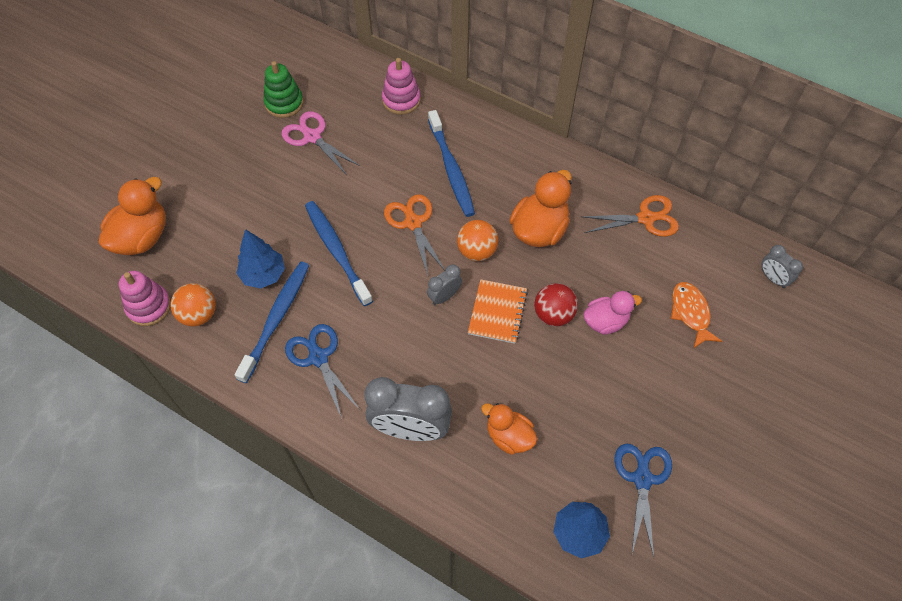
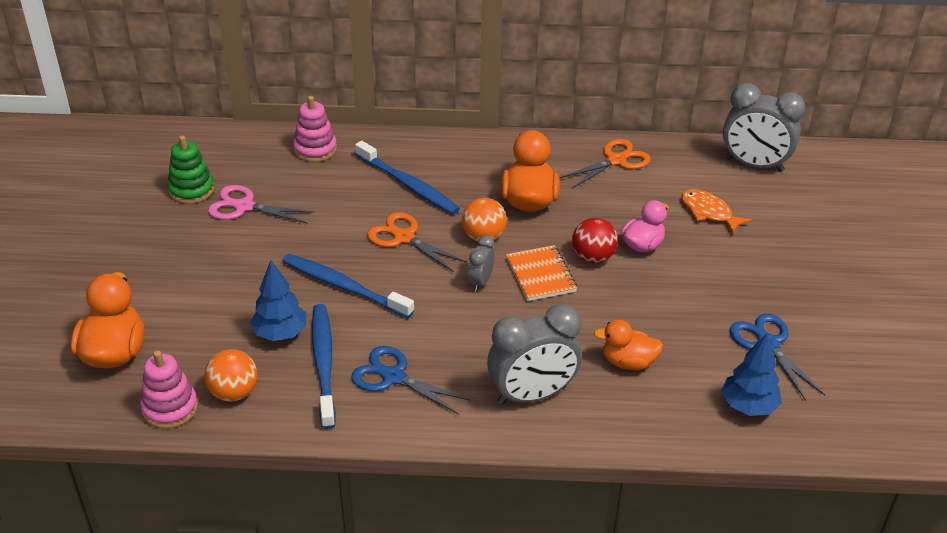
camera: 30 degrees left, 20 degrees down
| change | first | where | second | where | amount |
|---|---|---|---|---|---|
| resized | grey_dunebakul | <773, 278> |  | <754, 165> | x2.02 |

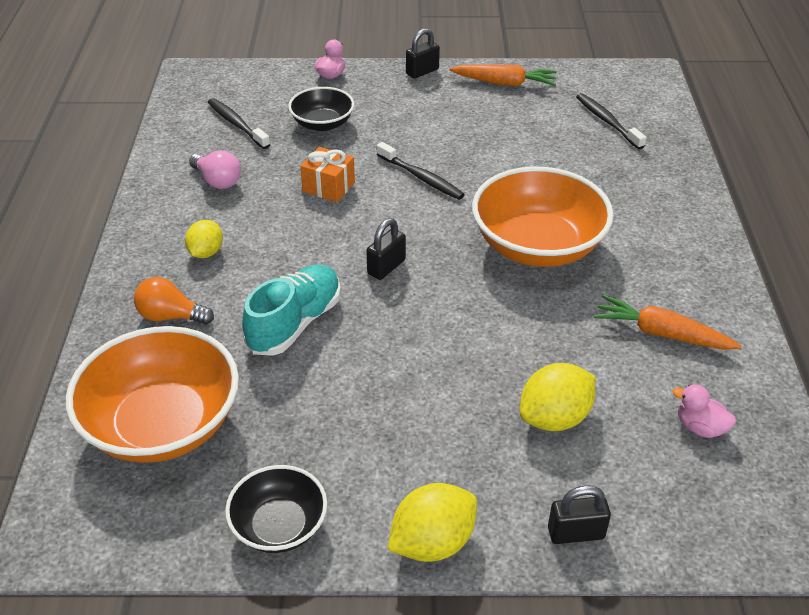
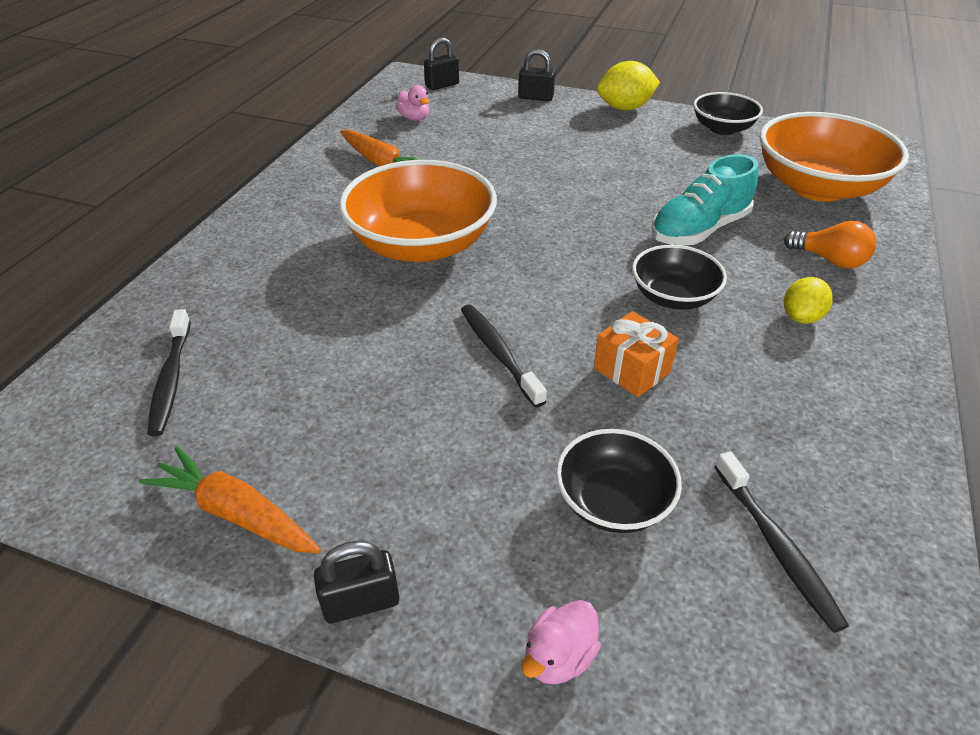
camera: 160 degrees left, 0 degrees up
| change | first | where | second | where | amount |
|---|---|---|---|---|---|
| moved | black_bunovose | <386, 267> |  | <442, 85> |  |
| added |  |  | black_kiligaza | <673, 297> |  |
| removed | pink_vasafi | <217, 181> |  |  |  |
| removed | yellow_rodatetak | <554, 418> |  |  |  |

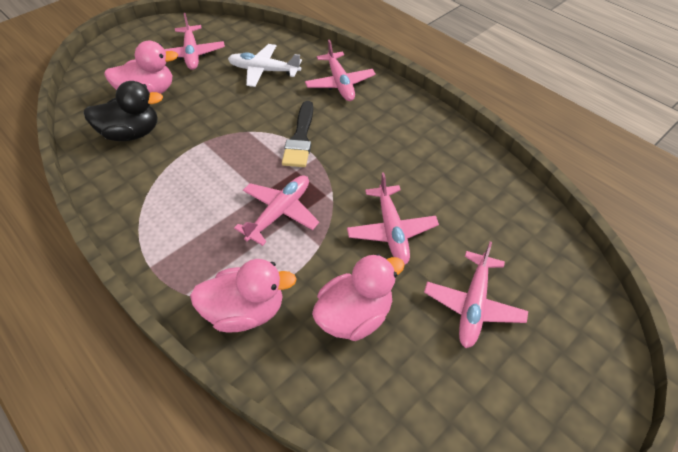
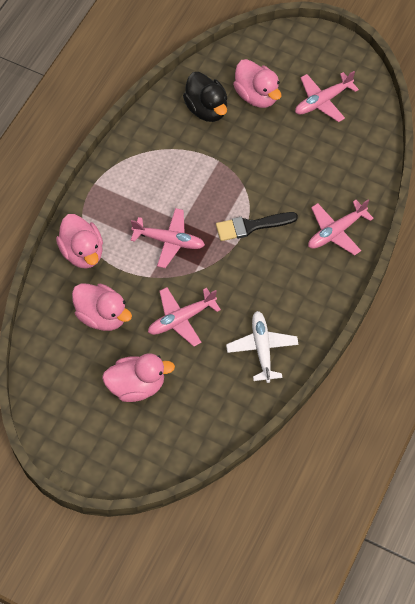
camera: 70 degrees right, 10 degrees up
| change | first | where | second | where | amount |
|---|---|---|---|---|---|
| replaced | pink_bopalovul | <473, 305> | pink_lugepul | <136, 386> |  |
| moved | white_bopalovul | <264, 71> |  | <262, 349> |  |

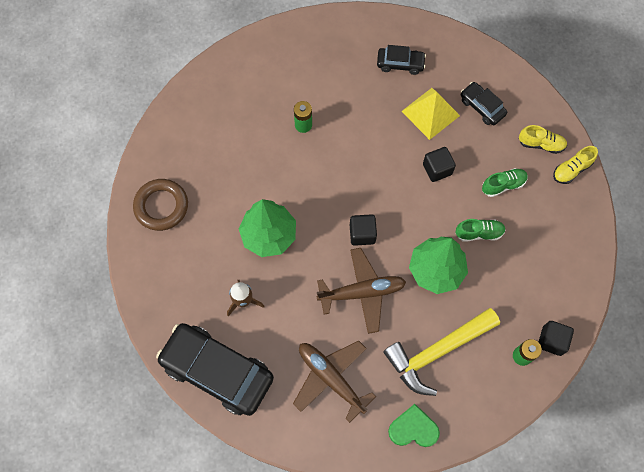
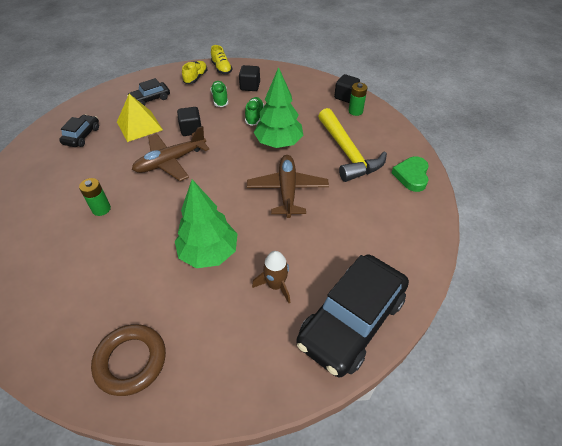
camera: 80 degrees left, 20 degrees down
| change | first | where | second | where | amount |
|---|---|---|---|---|---|
| moved | brown_bopalovul | <331, 378> |  | <170, 161> |  |
| moved | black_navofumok | <362, 234> |  | <250, 86> |  |

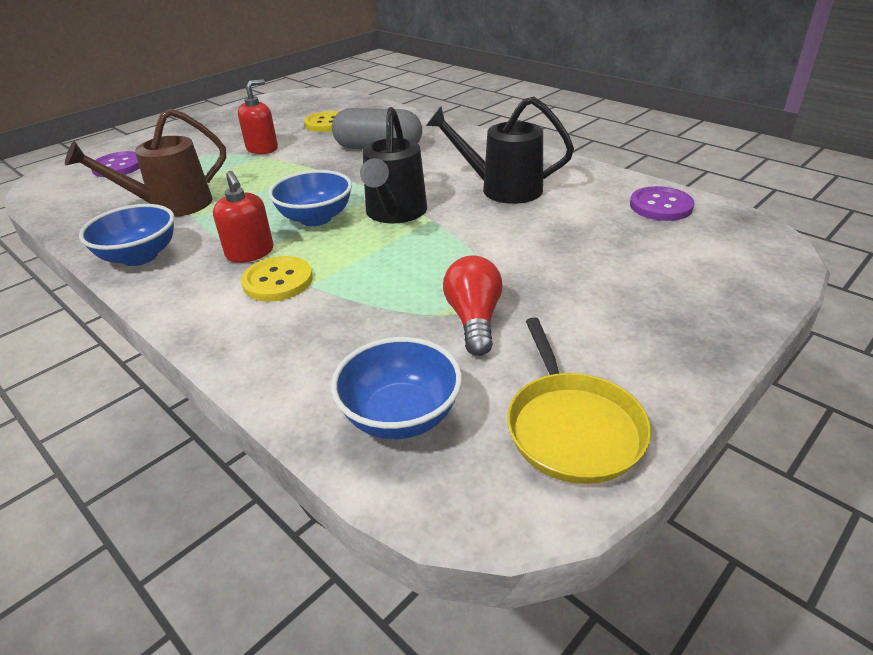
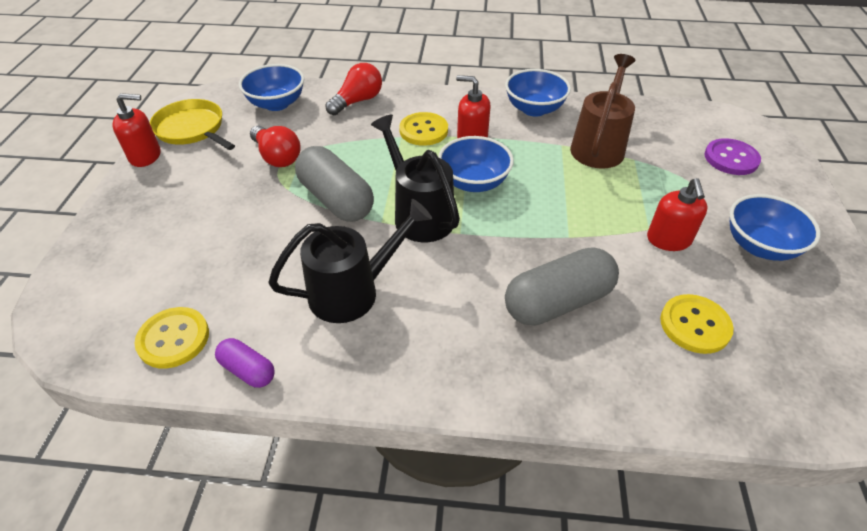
camera: 140 degrees right, 10 degrees up
| change | first | where | second | where | amount |
|---|---|---|---|---|---|
| added |  |  | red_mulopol | <145, 156> |  |
| recoloured | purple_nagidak | <660, 206> | yellow_nagidak | <173, 339> |  |
| added |  |  | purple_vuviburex | <247, 370> |  |
| added |  |  | grey_vuviburex | <336, 200> |  |
| added |  |  | red_vasafi | <357, 101> |  |
| added |  |  | blue_kiligaza | <759, 246> |  |

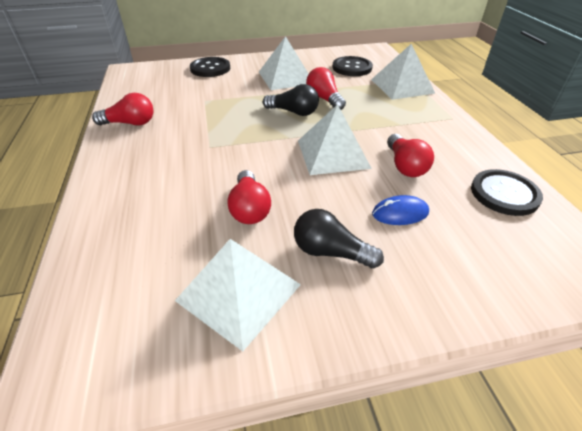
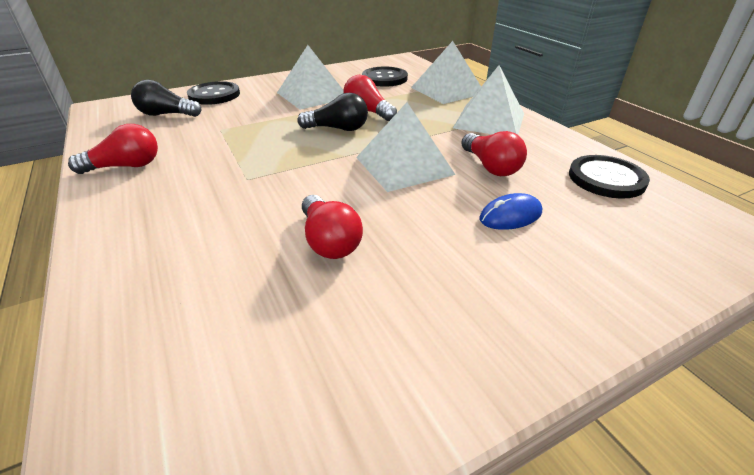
camera: 15 degrees left, 5 degrees down
| change | first | where | second | where | amount |
|---|---|---|---|---|---|
| moved | black_vasafi | <330, 252> |  | <167, 114> |  |
| moved | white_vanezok | <238, 292> |  | <489, 120> |  |

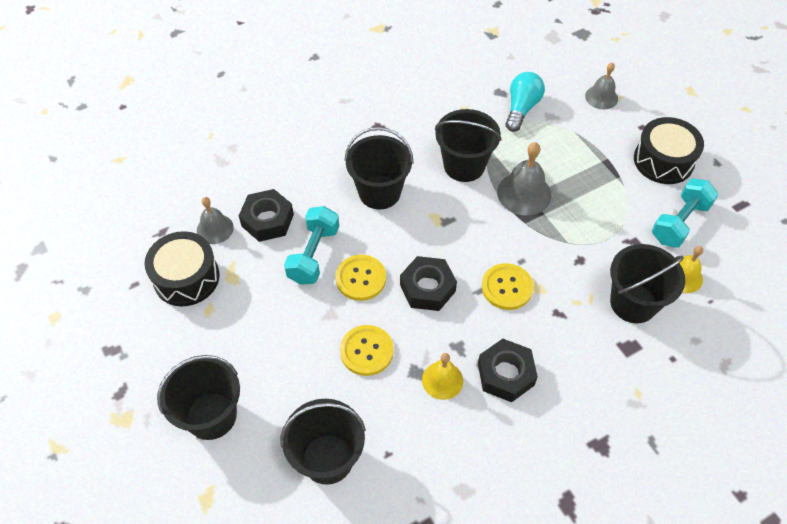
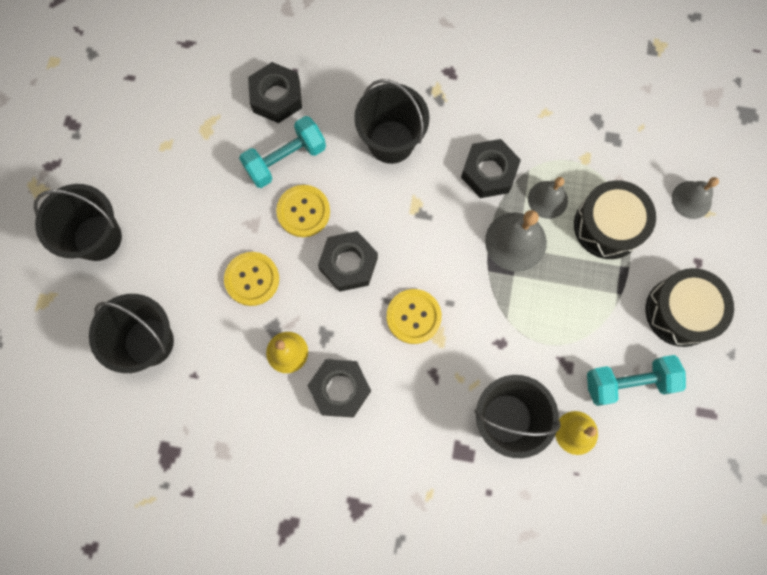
camera: 40 degrees right, 20 degrees up
| change | first | where | second | where | amount |
|---|---|---|---|---|---|
| replaced | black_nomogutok | <464, 165> | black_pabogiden | <489, 172> |  |
| moved | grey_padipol | <215, 229> |  | <547, 199> |  |
| moved | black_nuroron | <186, 278> |  | <608, 226> |  |
| removed | turquoise_vasafi | <521, 108> |  |  |  |

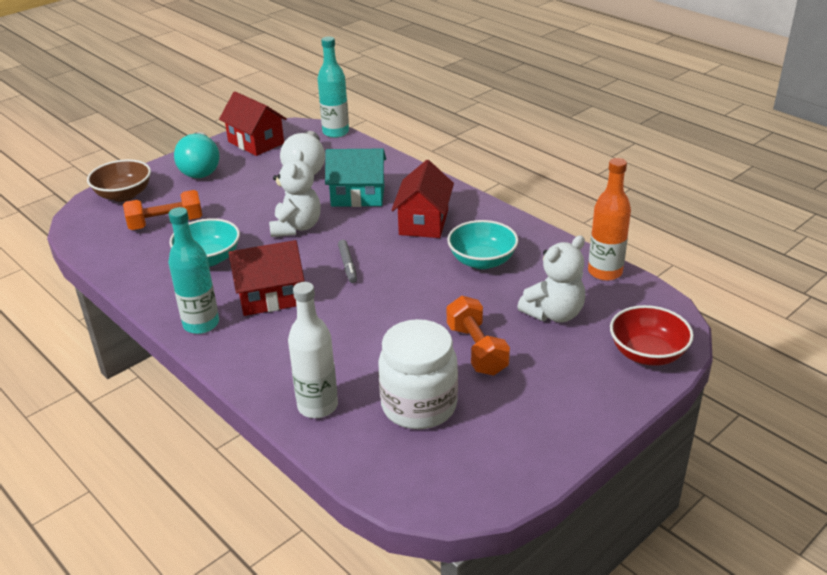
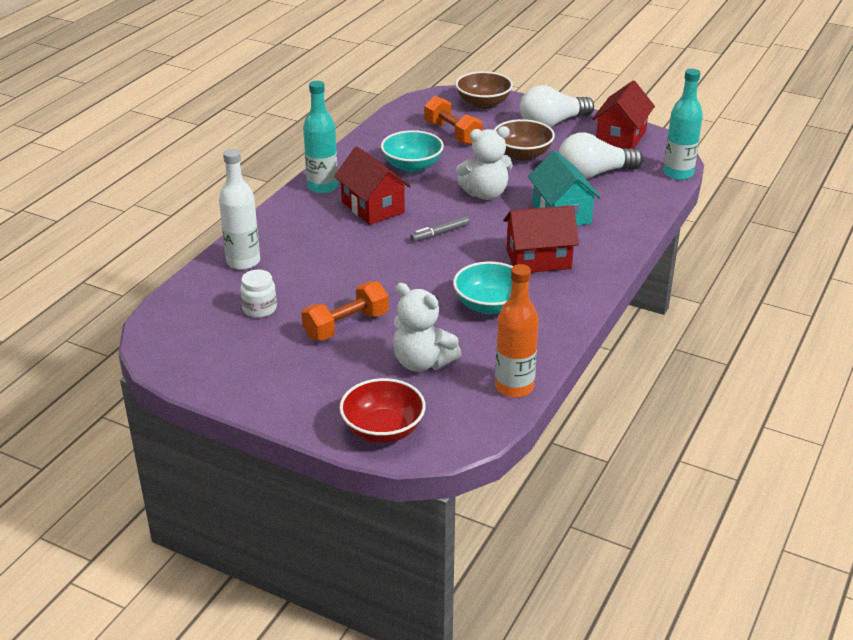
camera: 70 degrees right, 0 degrees up
| change | first | where | second | where | amount |
|---|---|---|---|---|---|
| resized | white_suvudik | <419, 406> |  | <259, 309> | x0.51 |
| added |  |  | brown_kiligaza | <522, 154> |  |
| recoloured | turquoise_vasafi | <200, 168> | white_vasafi | <552, 123> |  |

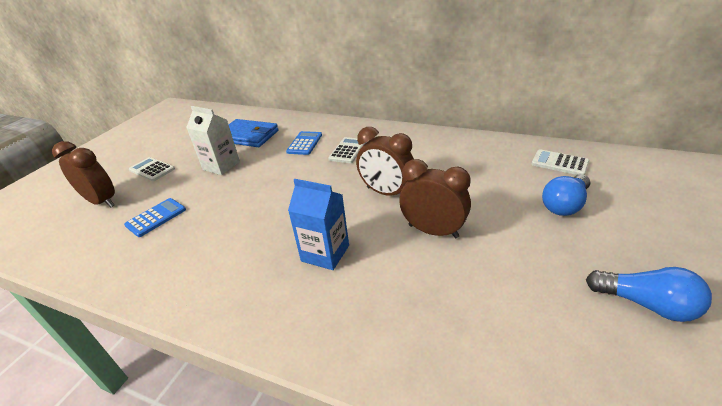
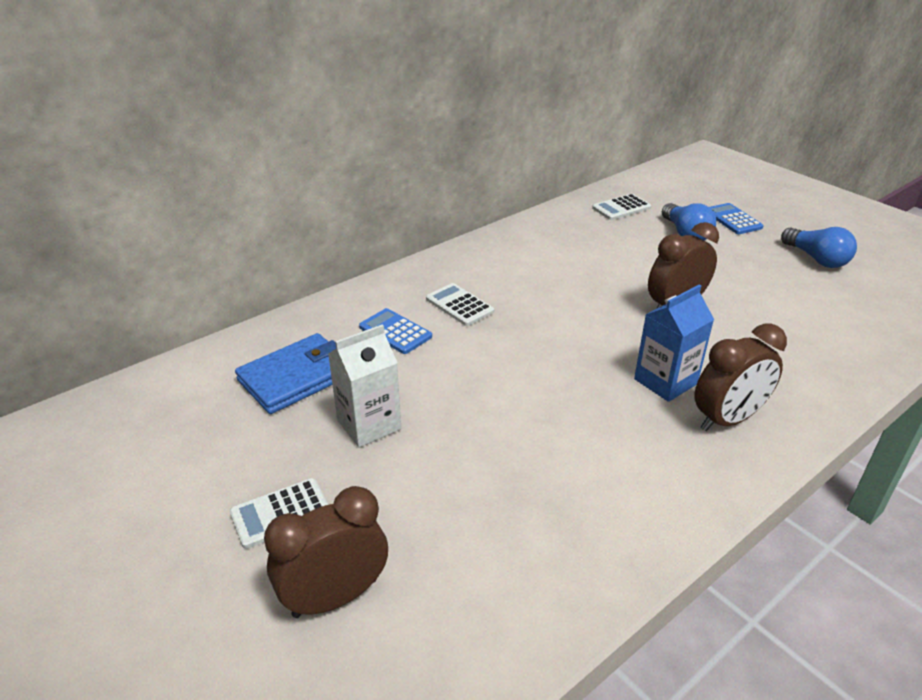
camera: 65 degrees left, 0 degrees up
| change | first | where | second | where | amount |
|---|---|---|---|---|---|
| moved | brown_dunebakul | <386, 193> |  | <727, 419> |  |
| moved | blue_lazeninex | <156, 217> |  | <732, 219> |  |
| turned | blue_vasafi | <646, 304> |  | <816, 259> | 90 degrees clockwise |

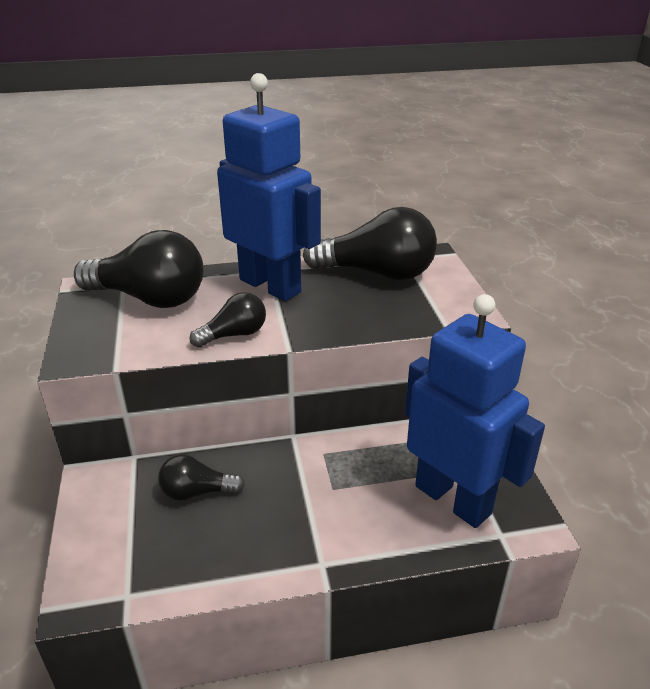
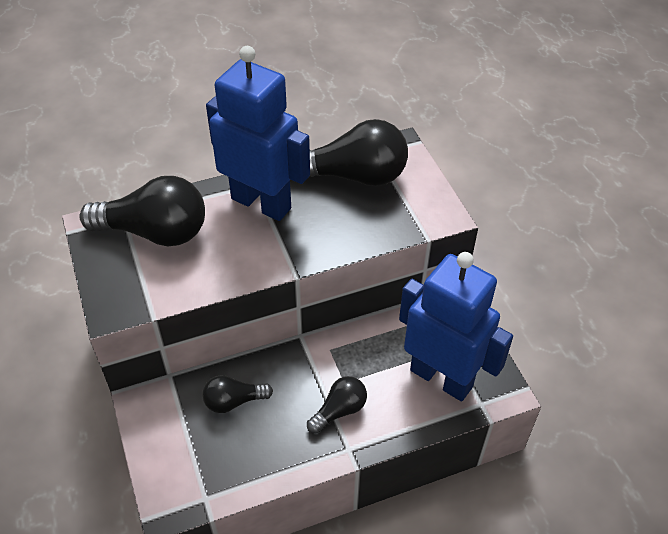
camera: 10 degrees left, 15 degrees up
| change | first | where | second | where | amount |
|---|---|---|---|---|---|
| moved | black_vasafi | <234, 335> |  | <339, 410> |  |

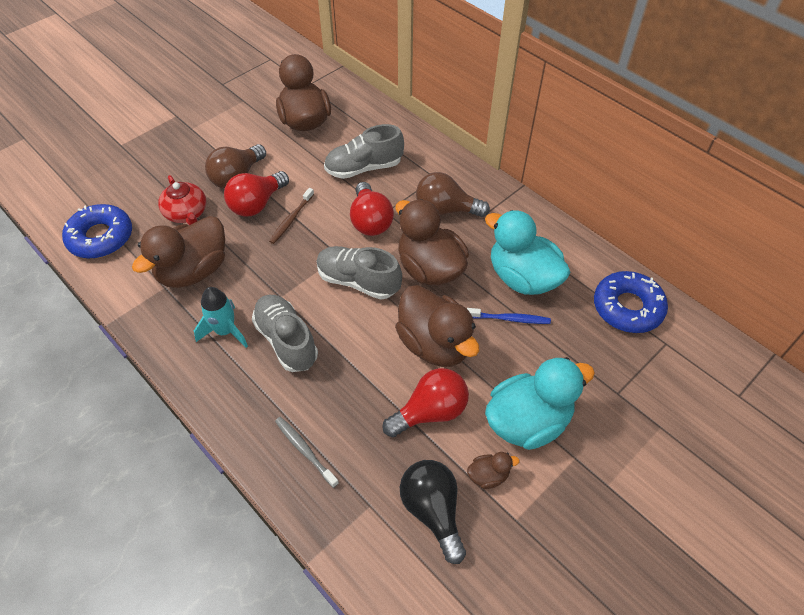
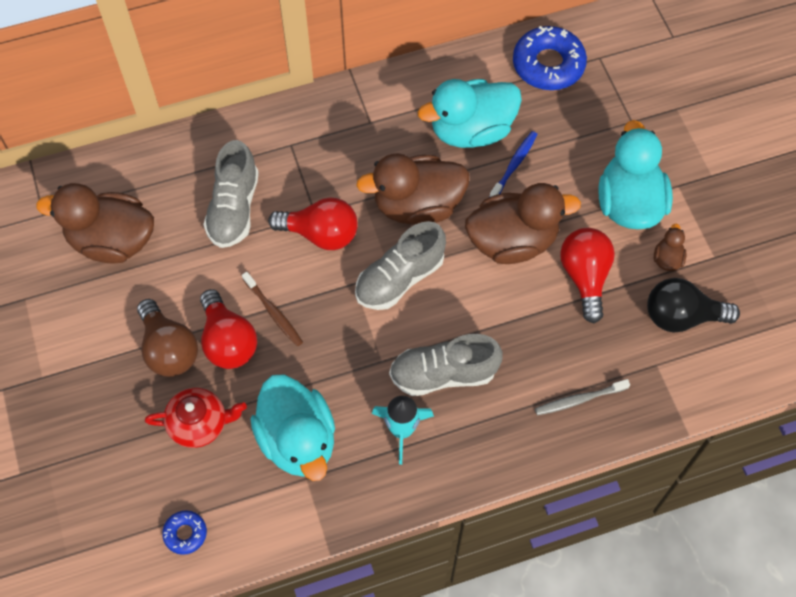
camera: 65 degrees left, 10 degrees up
| change | first | where | second | where | amount |
|---|---|---|---|---|---|
| resized | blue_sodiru | <101, 237> |  | <185, 533> | x0.50 |
| recoloured | brown_lugepul | <193, 271> | turquoise_lugepul | <298, 440> |  |
| removed | brown_vasafi | <446, 210> |  |  |  |

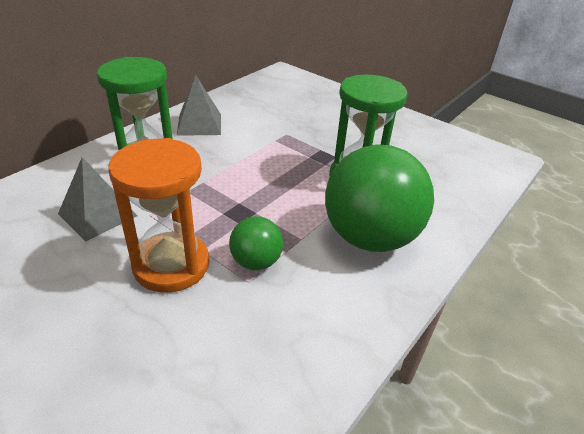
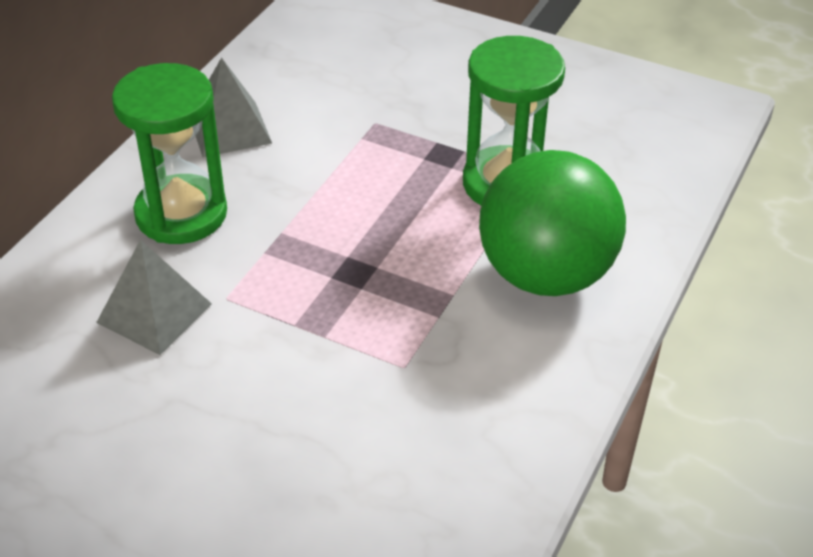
camera: 10 degrees left, 5 degrees up
| change | first | where | second | where | amount |
|---|---|---|---|---|---|
| removed | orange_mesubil | <171, 265> |  |  |  |
| removed | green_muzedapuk | <256, 262> |  |  |  |

